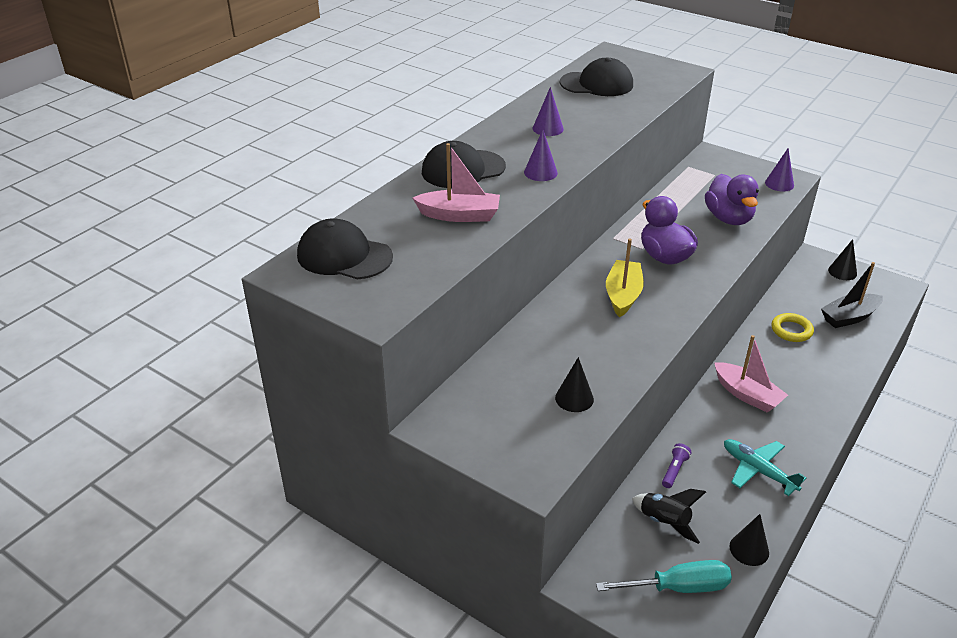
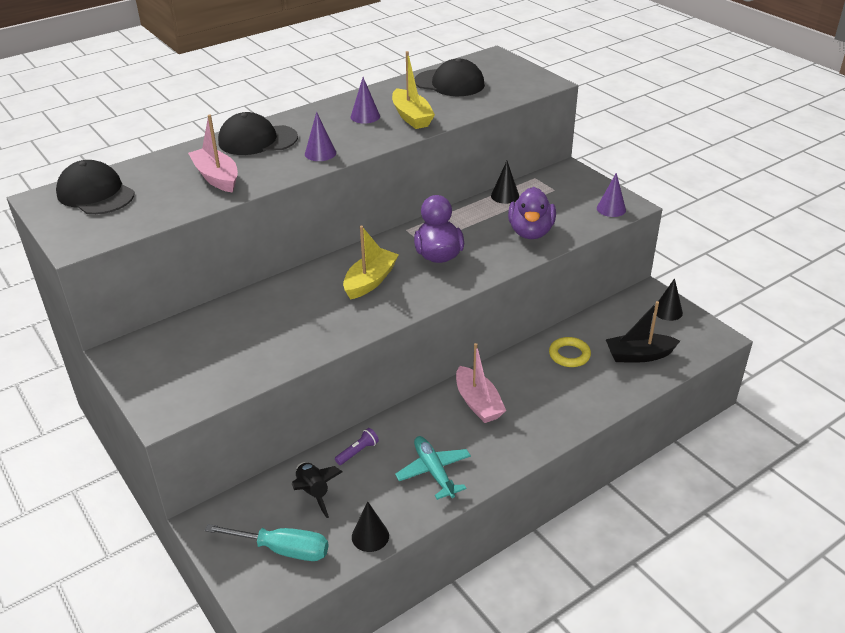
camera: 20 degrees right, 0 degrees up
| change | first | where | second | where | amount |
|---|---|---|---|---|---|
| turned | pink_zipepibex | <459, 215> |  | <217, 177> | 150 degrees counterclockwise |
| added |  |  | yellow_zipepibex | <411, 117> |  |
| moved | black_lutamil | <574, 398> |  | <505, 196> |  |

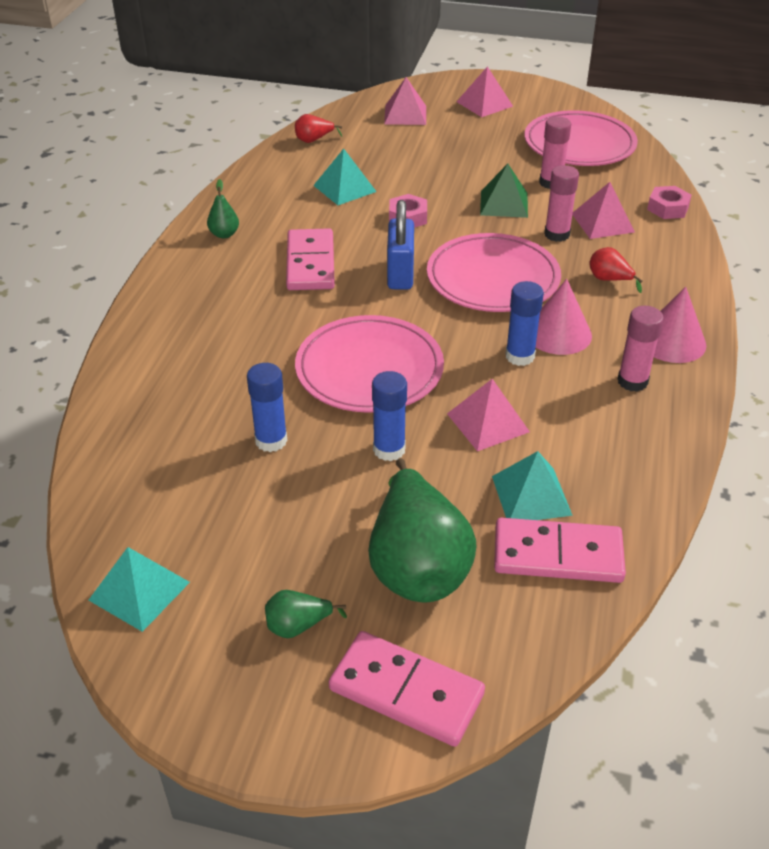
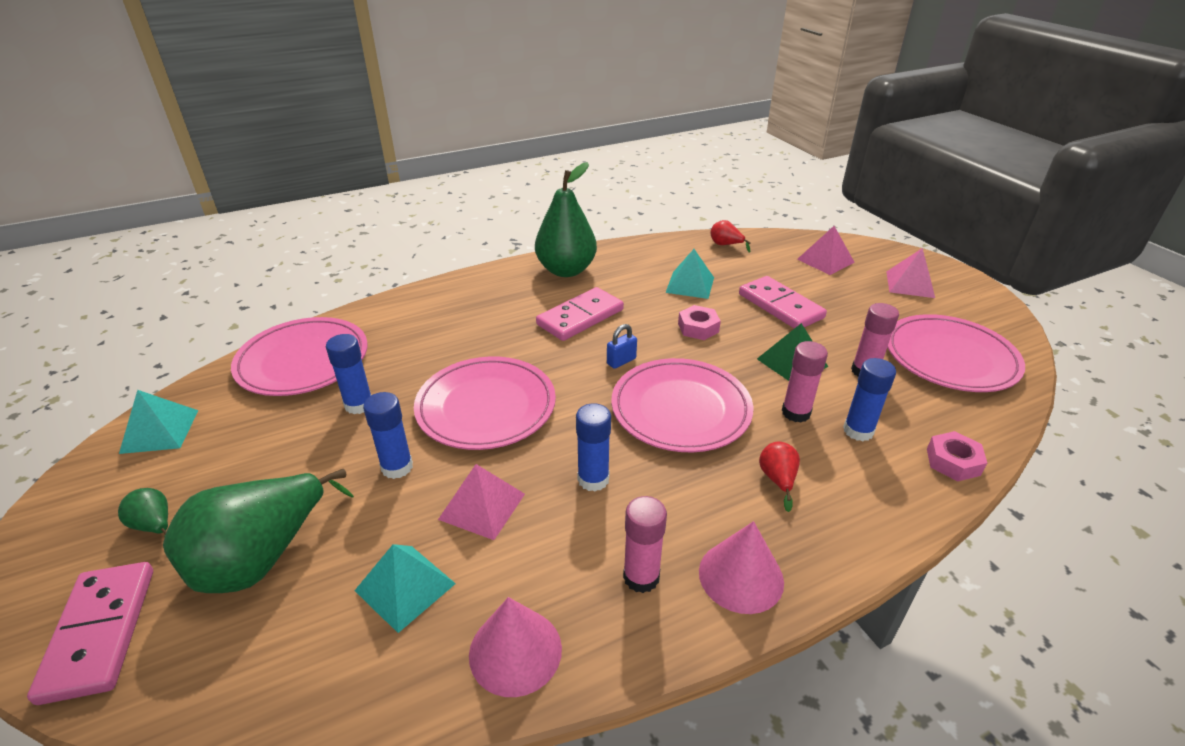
camera: 50 degrees right, 5 degrees down
| change | first | where | second | where | amount |
|---|---|---|---|---|---|
| added |  |  | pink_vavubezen | <303, 361> |  |
| moved | pink_lutamil | <558, 333> |  | <515, 651> |  |
| resized | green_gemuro | <224, 234> |  | <566, 270> | x2.30 |
| resized | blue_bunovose | <400, 274> |  | <621, 361> | x0.55 |
| moved | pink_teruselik | <557, 555> |  | <780, 306> |  |
| replaced | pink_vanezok | <603, 222> | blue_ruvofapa | <858, 431> |  |

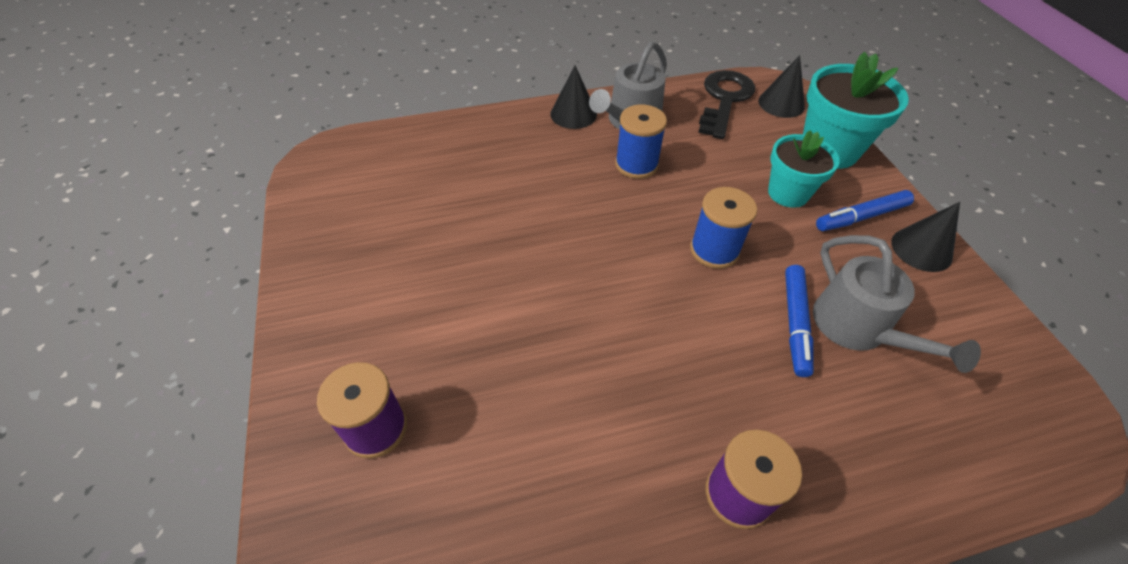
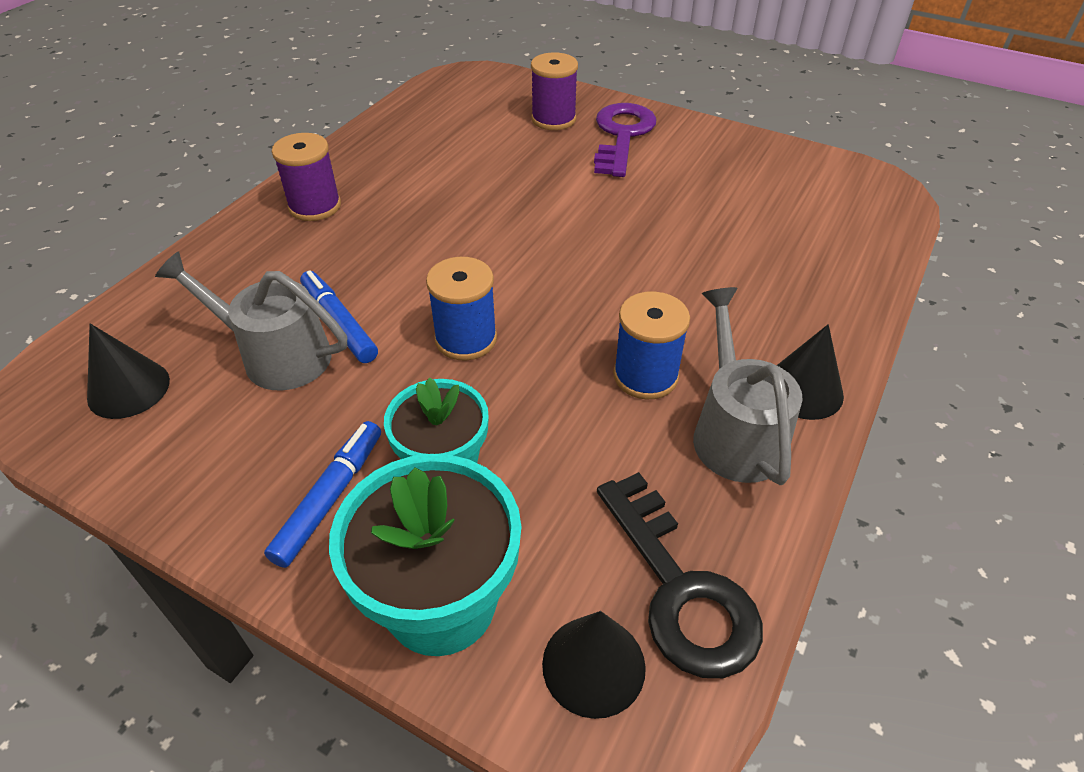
camera: 135 degrees right, 5 degrees down
| change | first | where | second | where | amount |
|---|---|---|---|---|---|
| moved | black_lutamil | <921, 249> |  | <128, 389> |  |
| added |  |  | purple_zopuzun | <622, 135> |  |

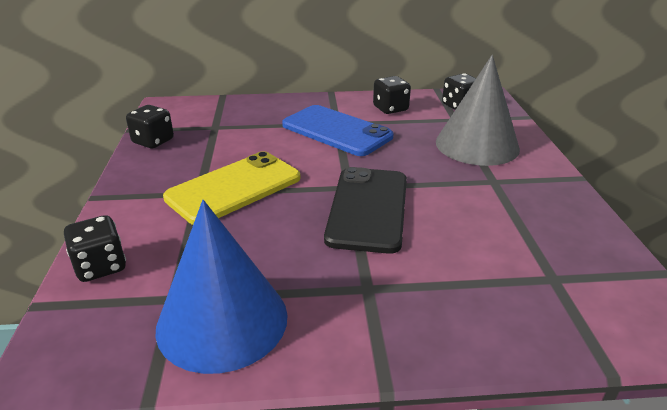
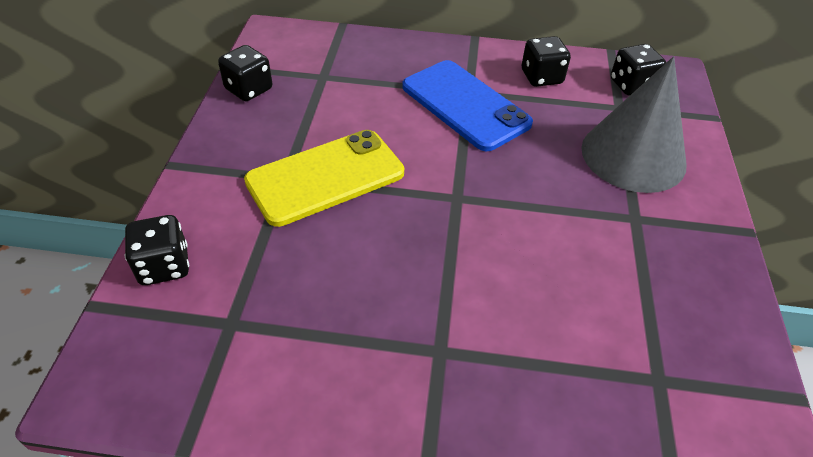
camera: 10 degrees right, 15 degrees up
| change | first | where | second | where | amount |
|---|---|---|---|---|---|
| removed | blue_lutamil | <222, 320> |  |  |  |
| removed | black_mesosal | <368, 209> |  |  |  |

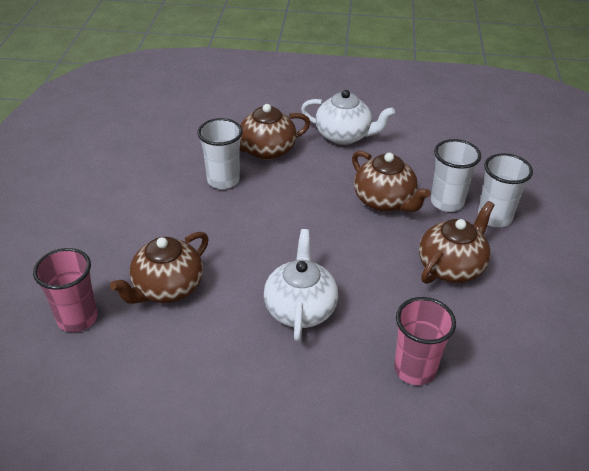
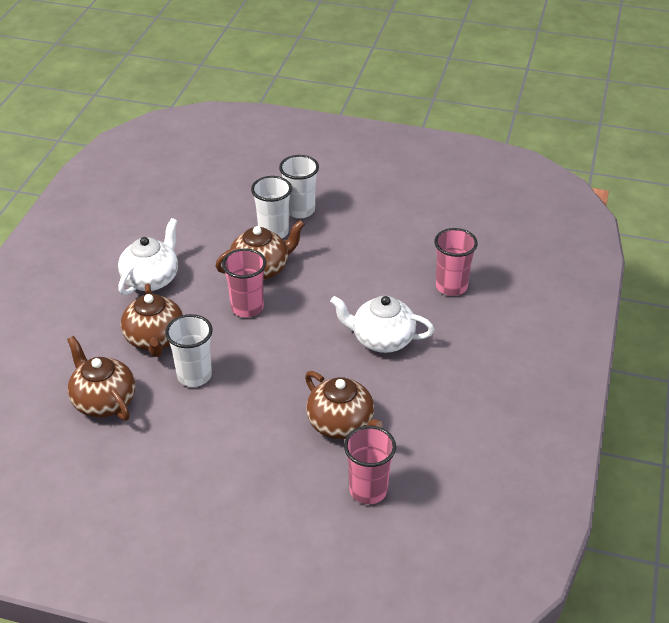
camera: 80 degrees left, 0 degrees up
| change | first | where | second | where | amount |
|---|---|---|---|---|---|
| moved | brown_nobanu | <451, 266> |  | <103, 401> |  |
| added |  |  | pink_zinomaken | <247, 308> |  |

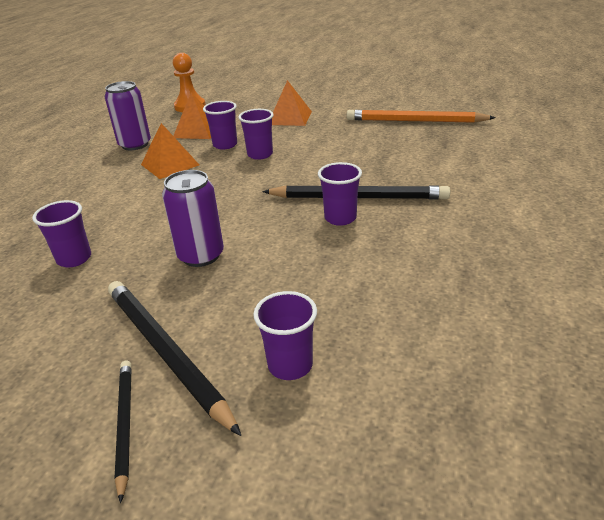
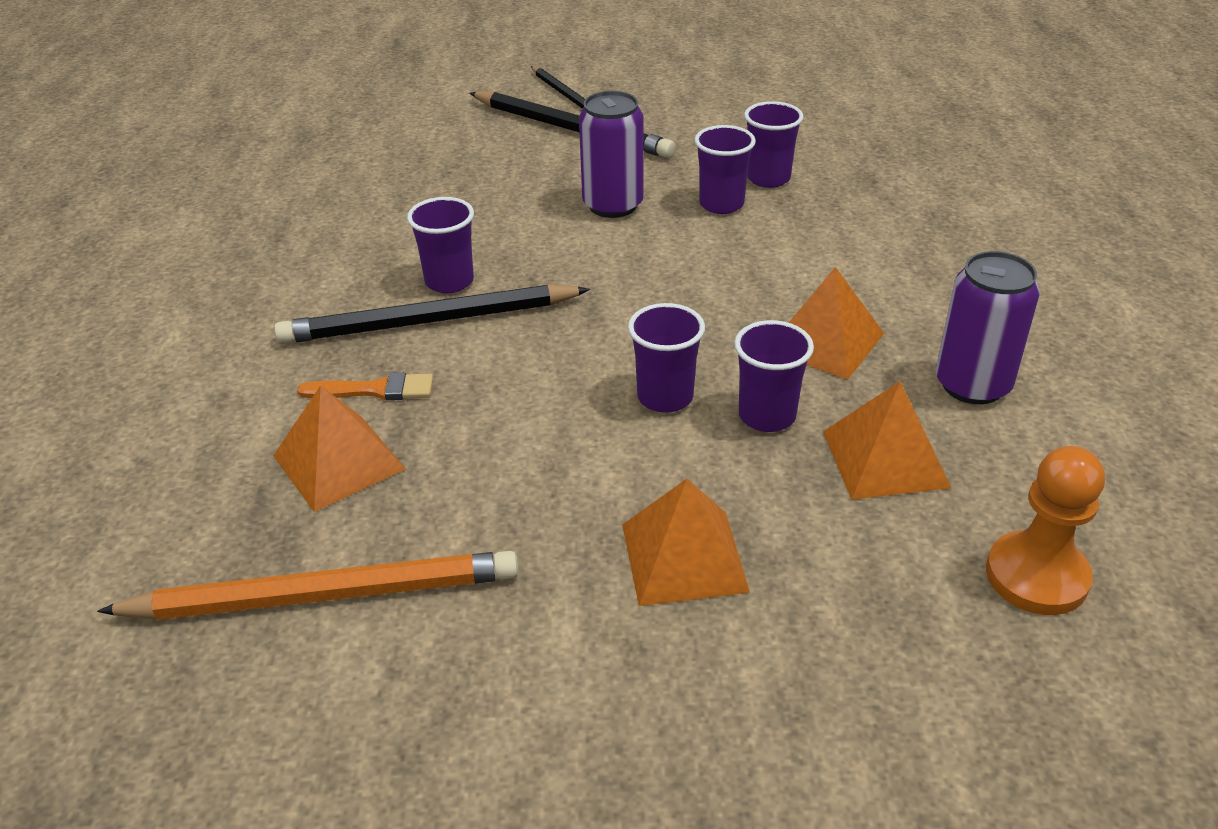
camera: 160 degrees right, 5 degrees up
| change | first | where | second | where | amount |
|---|---|---|---|---|---|
| added |  |  | orange_vanezok | <339, 462> |  |
| added |  |  | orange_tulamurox | <375, 390> |  |
| moved | purple_zinomaken | <290, 365> |  | <721, 204> |  |

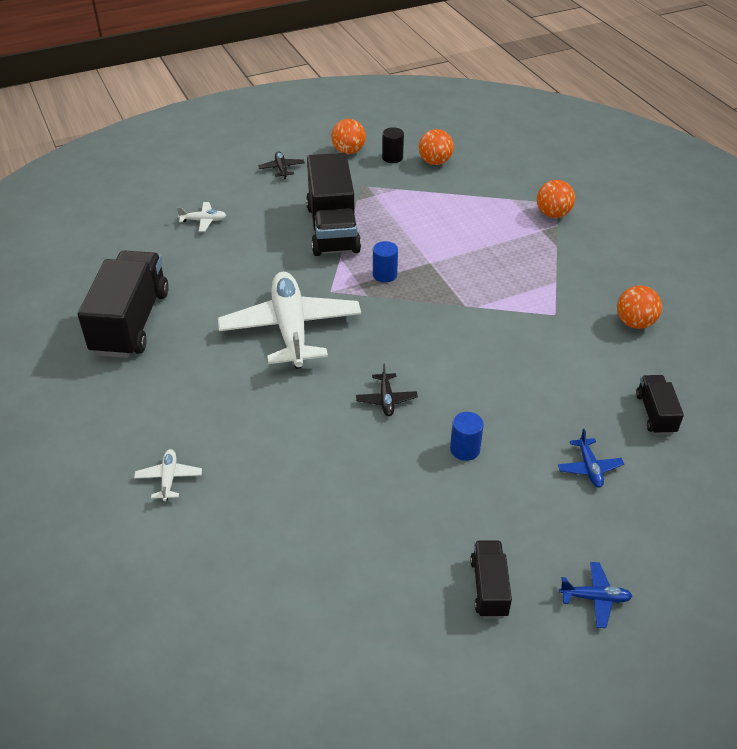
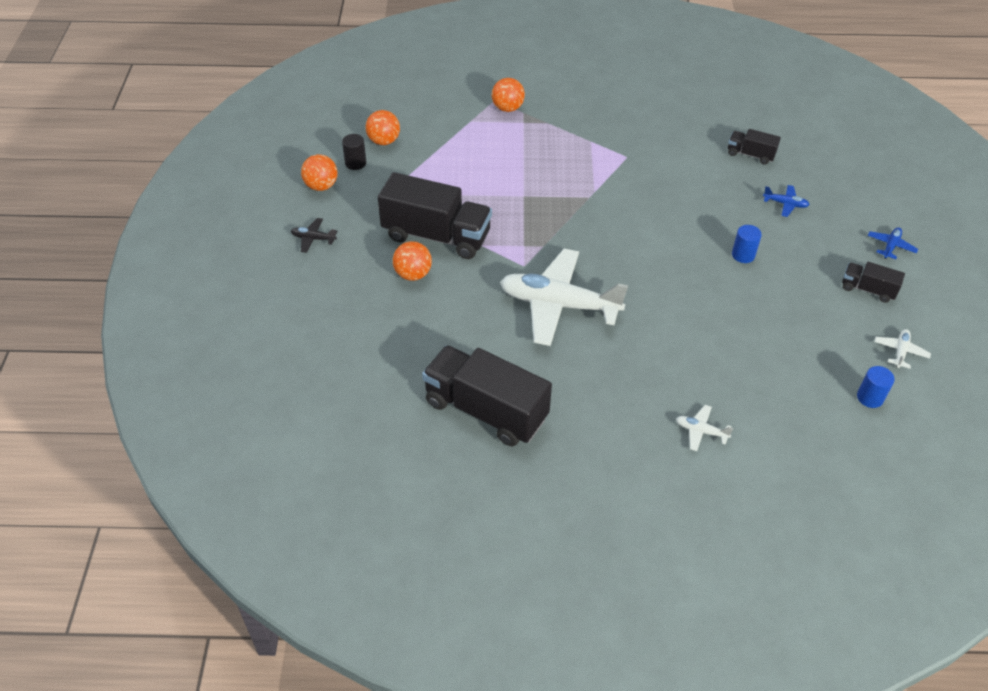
camera: 65 degrees left, 5 degrees up
| change | first | where | second | where | amount |
|---|---|---|---|---|---|
| moved | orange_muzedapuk | <634, 323> |  | <413, 274> |  |
| moved | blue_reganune | <384, 275> |  | <870, 397> |  |
| moved | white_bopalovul | <203, 221> |  | <900, 352> |  |
| removed | black_bopalovul | <386, 399> |  |  |  |

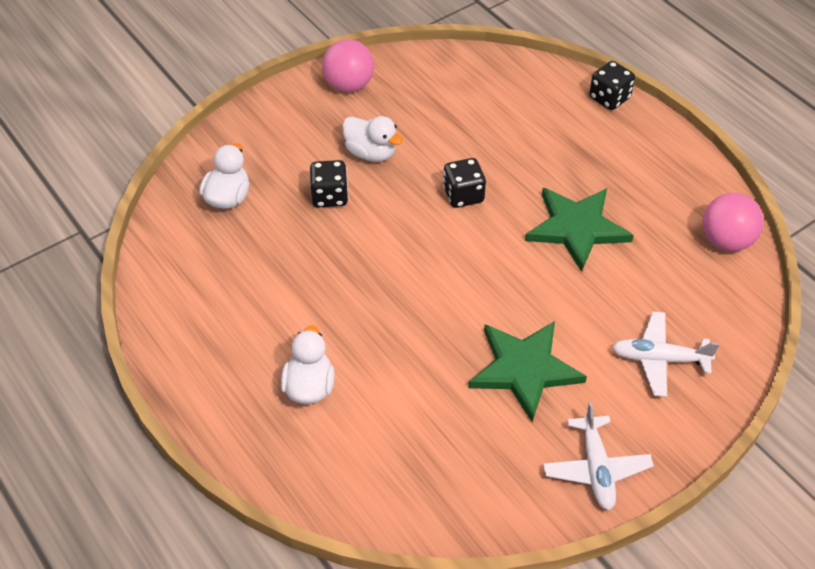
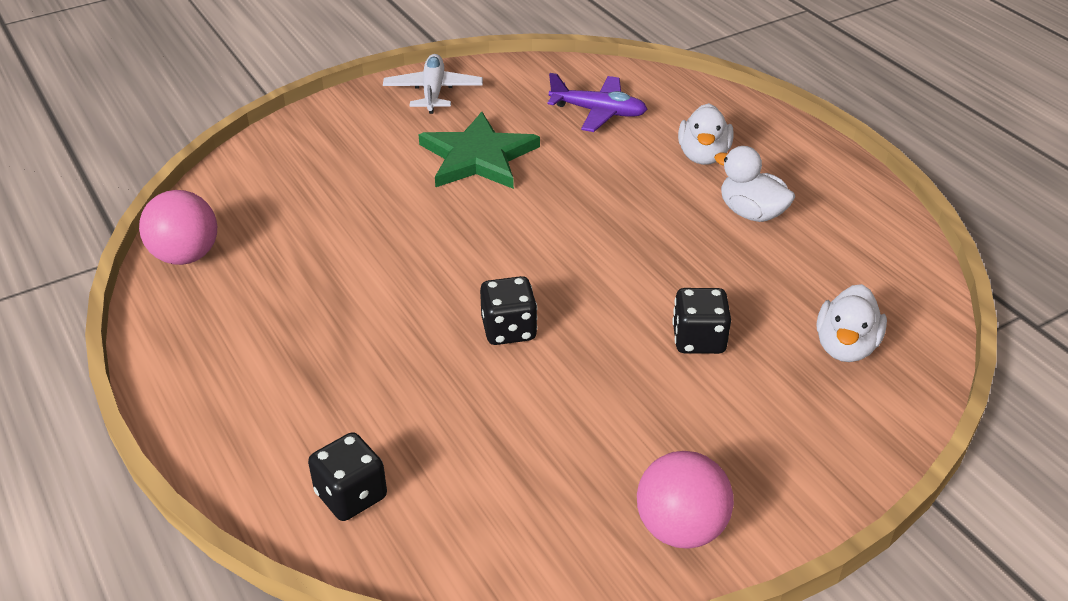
camera: 175 degrees left, 10 degrees down
| change | first | where | second | where | amount |
|---|---|---|---|---|---|
| moved | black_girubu | <609, 98> |  | <351, 495> |  |
| added |  |  | purple_bopalovul | <598, 112> |  |
| moved | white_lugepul | <371, 153> |  | <751, 213> |  |
| removed | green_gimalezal | <577, 228> |  |  |  |
| removed | white_bopalovul | <659, 359> |  |  |  |

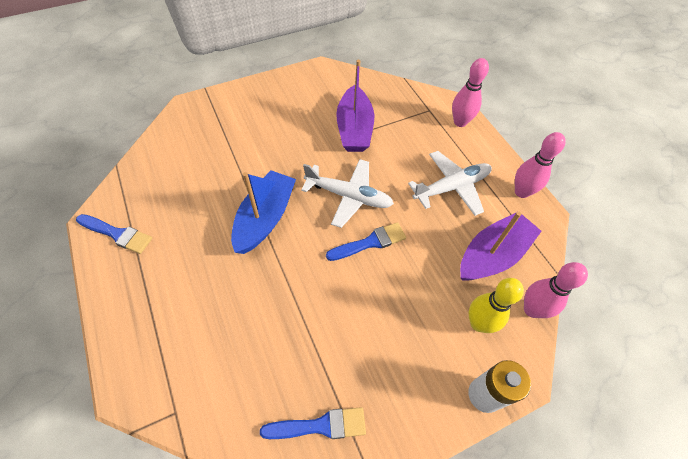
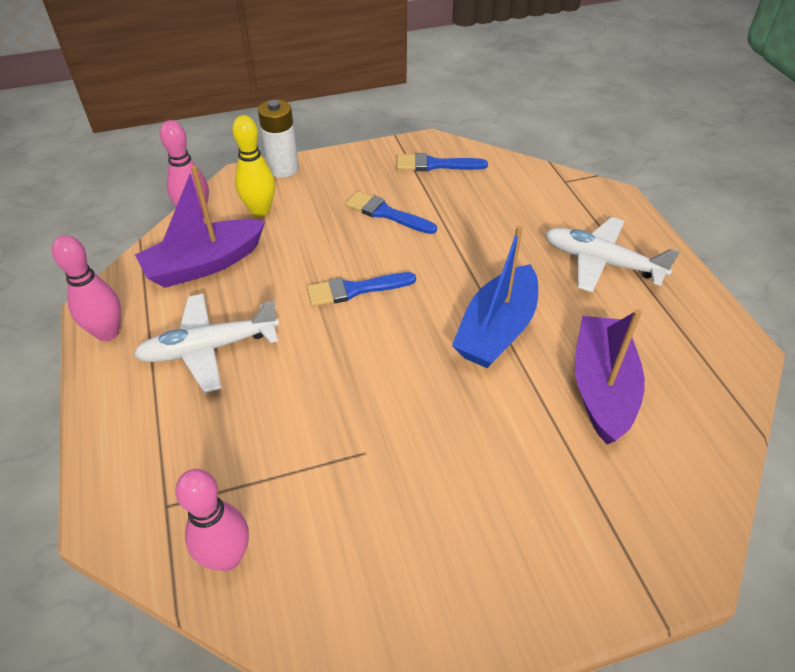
camera: 170 degrees left, 10 degrees down
| change | first | where | second | where | amount |
|---|---|---|---|---|---|
| moved | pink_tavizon | <460, 122> |  | <227, 557> |  |
| moved | blue_tulamurox | <117, 234> |  | <386, 213> |  |
| moved | white_bopalovul | <348, 196> |  | <601, 262> |  |
| moved | purple_zipepibex | <354, 129> |  | <601, 387> |  |

